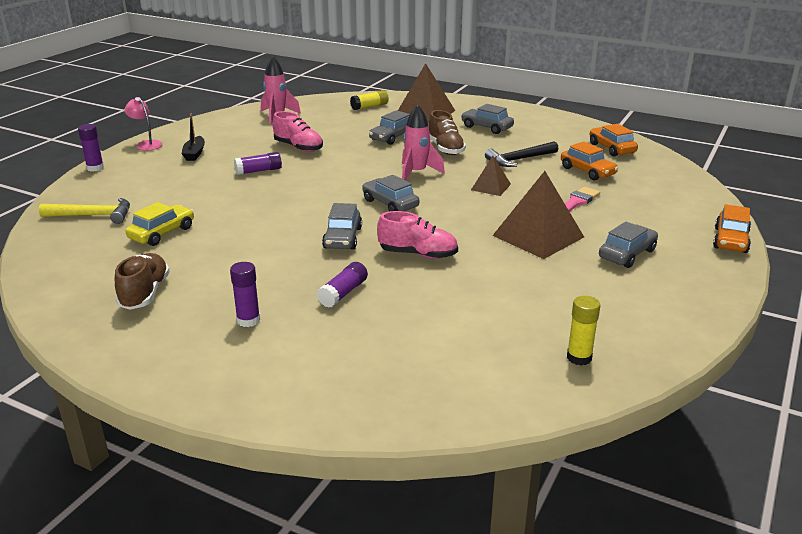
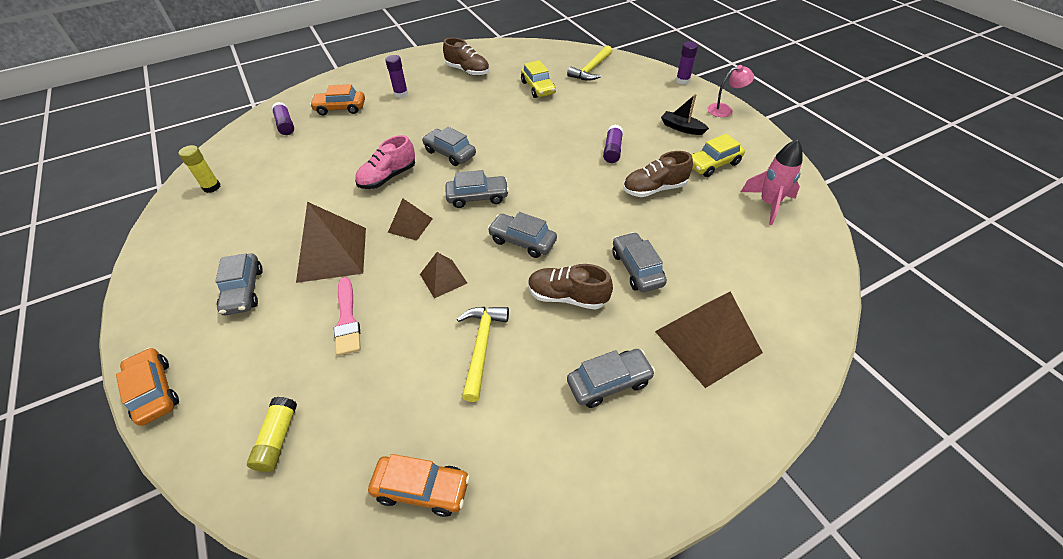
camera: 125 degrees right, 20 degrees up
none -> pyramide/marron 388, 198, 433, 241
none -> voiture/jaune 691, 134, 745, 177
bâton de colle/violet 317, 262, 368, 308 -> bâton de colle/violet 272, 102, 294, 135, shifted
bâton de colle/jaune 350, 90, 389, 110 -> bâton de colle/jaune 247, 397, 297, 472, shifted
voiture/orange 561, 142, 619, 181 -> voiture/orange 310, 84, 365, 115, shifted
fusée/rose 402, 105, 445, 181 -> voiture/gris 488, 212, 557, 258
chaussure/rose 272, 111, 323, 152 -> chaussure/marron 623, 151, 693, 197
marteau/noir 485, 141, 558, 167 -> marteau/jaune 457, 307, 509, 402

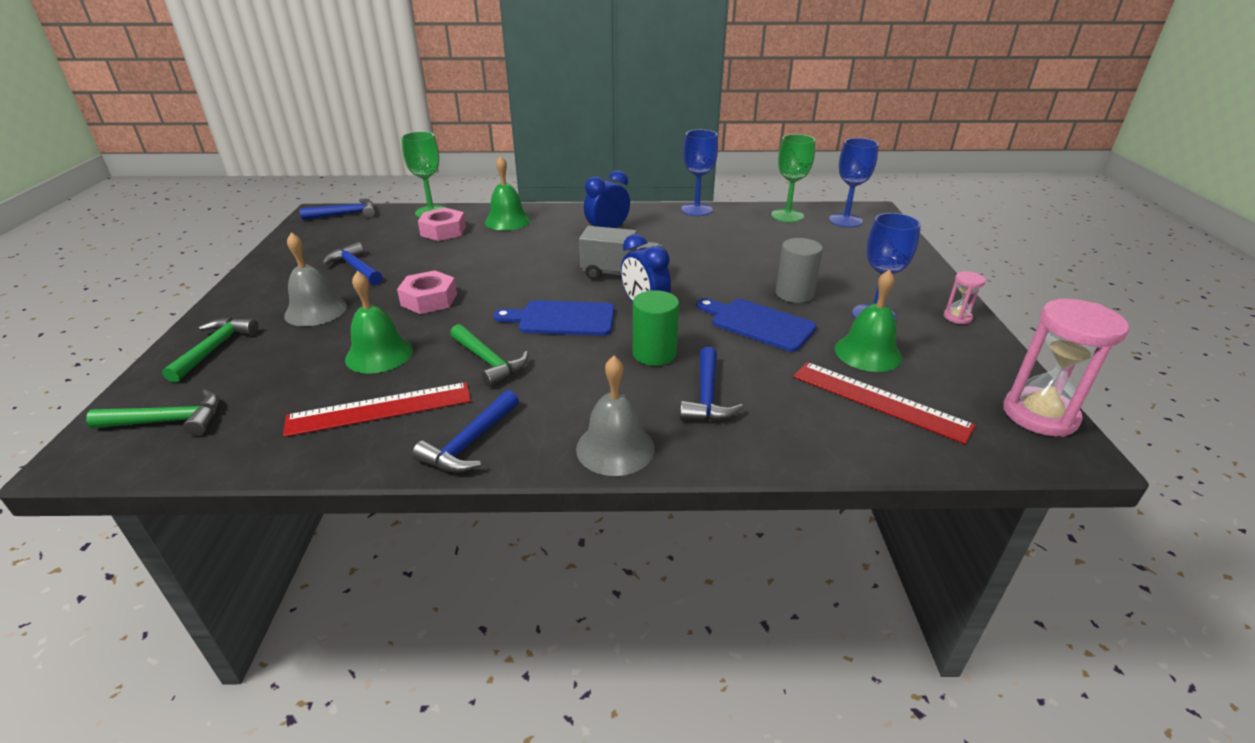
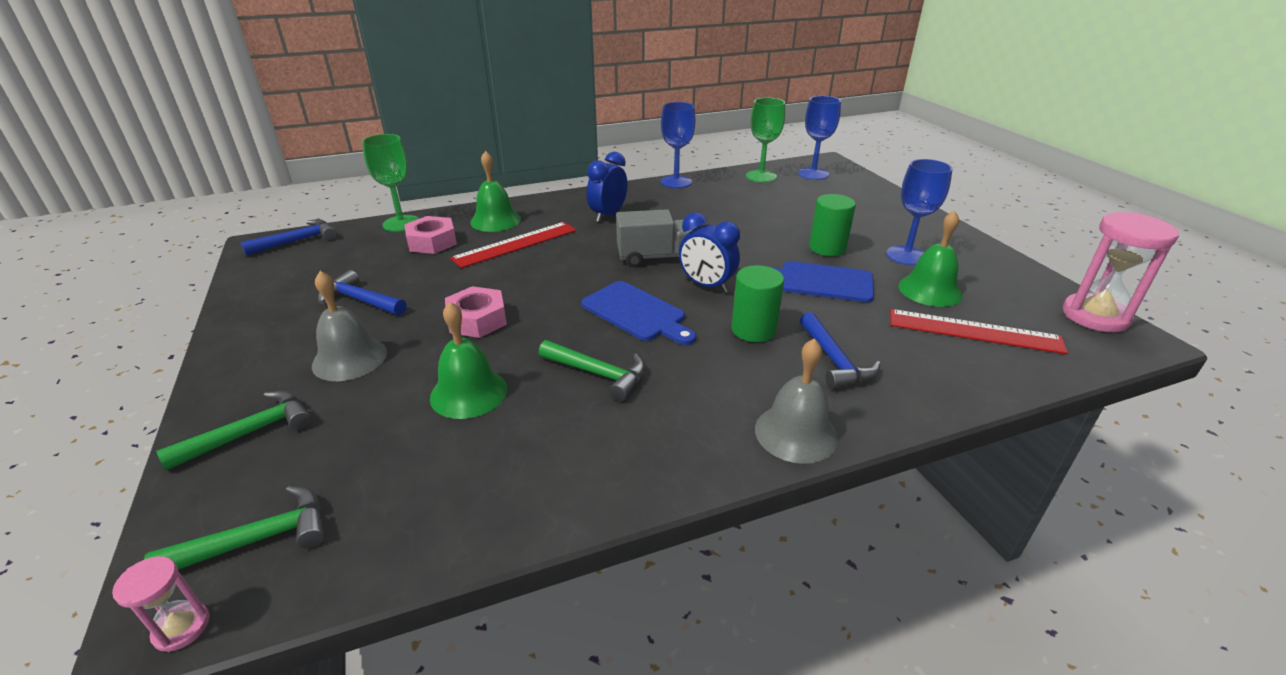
camera: 20 degrees left, 0 degrees up
marteau/bleu 412, 390, 519, 472 -> none
règle/rouge 283, 382, 471, 437 -> règle/rouge 450, 222, 577, 268, shifted
sablier/rose 944, 271, 986, 324 -> sablier/rose 112, 556, 210, 652, shifted
cylindre/gris 775, 238, 823, 303 -> cylindre/vert 809, 194, 856, 256
marteau/vert 162, 317, 259, 383 -> marteau/vert 156, 391, 312, 470, 60 degrees clockwise
planche à découper/bleu 493, 300, 615, 336 -> planche à découper/bleu 581, 281, 696, 345, 120 degrees counterclockwise

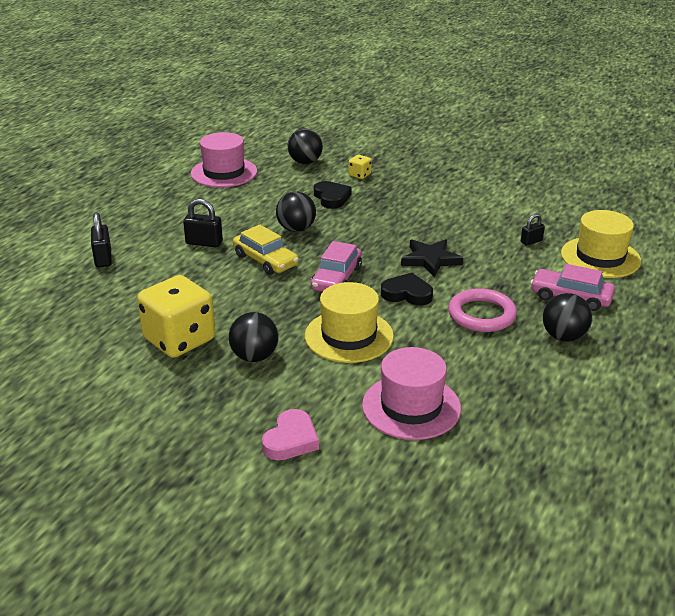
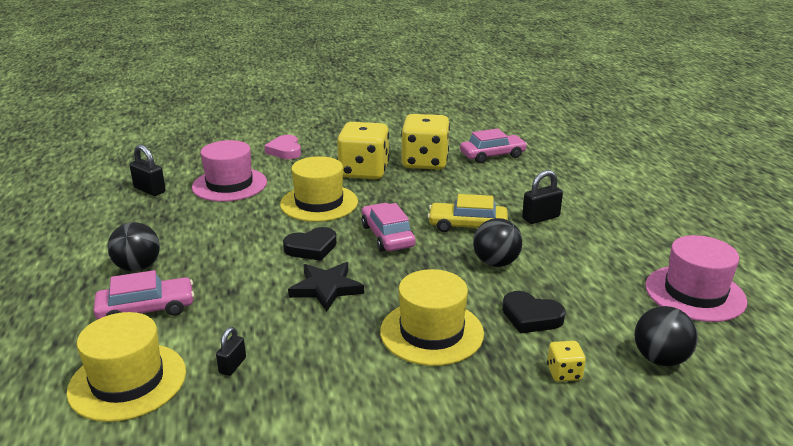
camera: 140 degrees right, 5 degrees down
anneau/rose 448, 288, 517, 332 -> none
none -> chapeau/jaune 380, 269, 484, 366
none -> voiture/rose 460, 128, 527, 163
cadenas/noir 91, 212, 112, 267 -> cadenas/noir 130, 145, 166, 196, shifted
balle/noir 229, 312, 279, 362 -> dé/jaune 337, 122, 389, 179

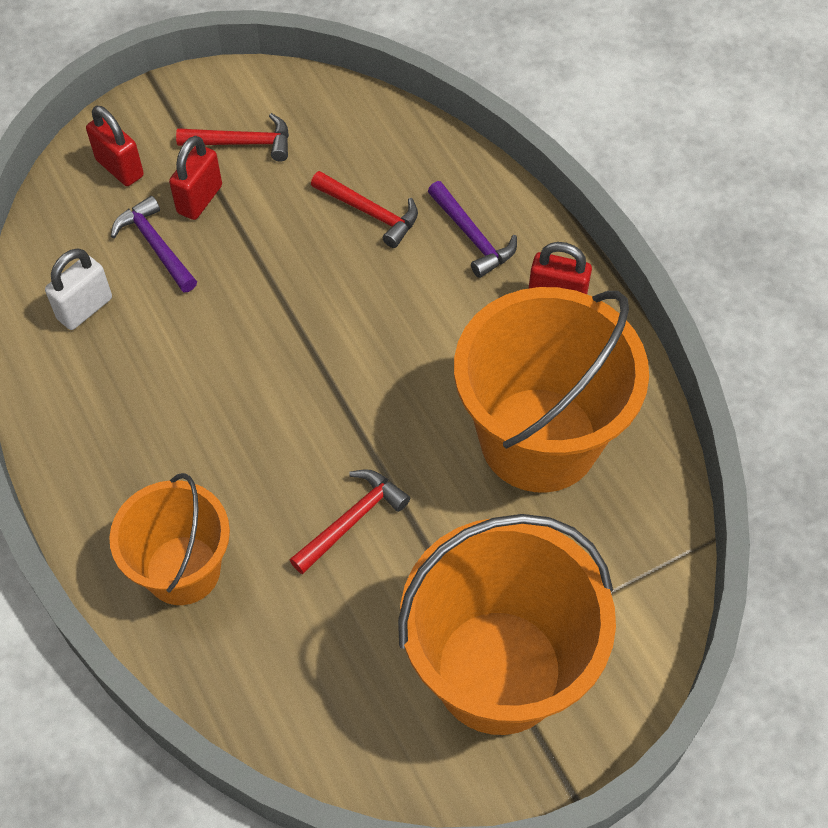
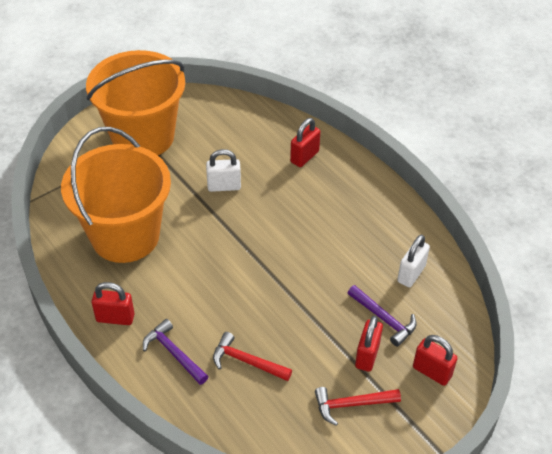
camera: 170 degrees right, 10 degrees down
seau/orange 109, 473, 230, 605 -> cadenas/rouge 290, 118, 320, 167
marteau/rouge 290, 469, 410, 574 -> cadenas/blanc 206, 149, 241, 192

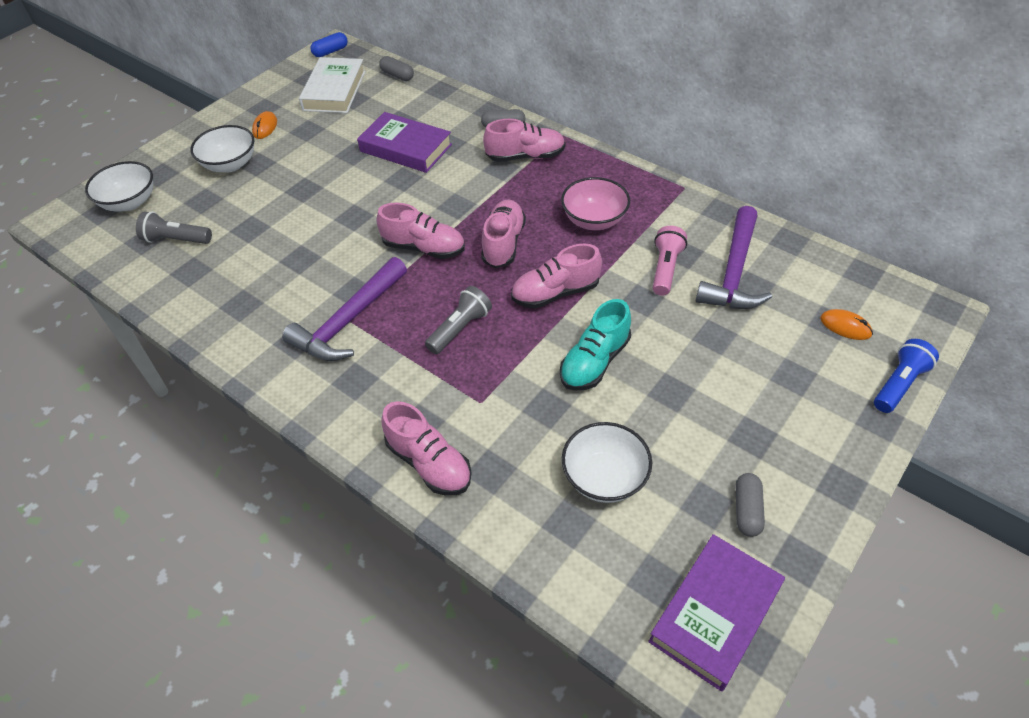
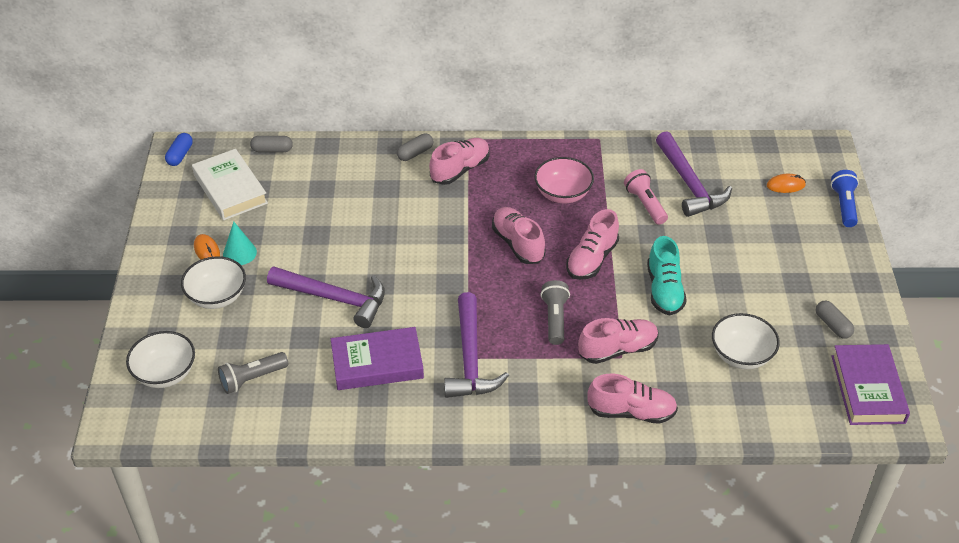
camera: 40 degrees left, 5 degrees down
none -> cône/turquoise 223, 222, 257, 265
none -> marteau/violet 267, 267, 385, 328
livre/violet 357, 112, 452, 173 -> livre/violet 331, 327, 424, 390, shifted
chaussure/rose 376, 203, 465, 259 -> chaussure/rose 578, 318, 659, 364, shifted

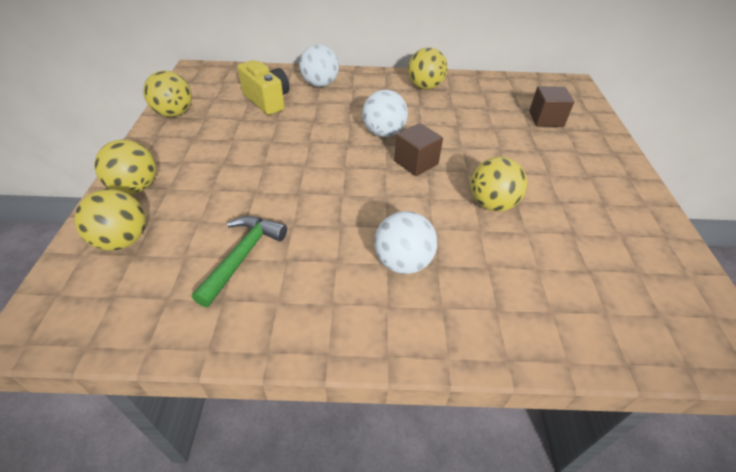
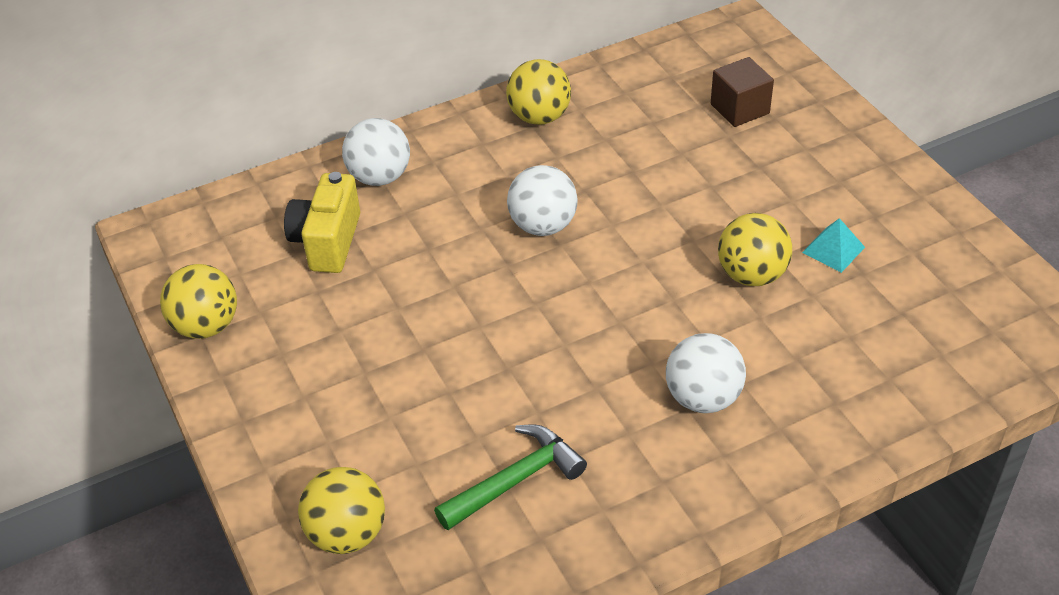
camera: 25 degrees left, 0 degrees up
balle/jaune 94, 140, 156, 194 -> none
cube/marron 394, 123, 443, 176 -> none
none -> pyramide/turquoise 802, 218, 865, 273
marteau/vert 192, 216, 287, 307 -> marteau/vert 434, 424, 587, 530, 60 degrees clockwise
appareil photo/jaune 237, 60, 290, 115 -> appareil photo/jaune 284, 172, 360, 273, 105 degrees counterclockwise

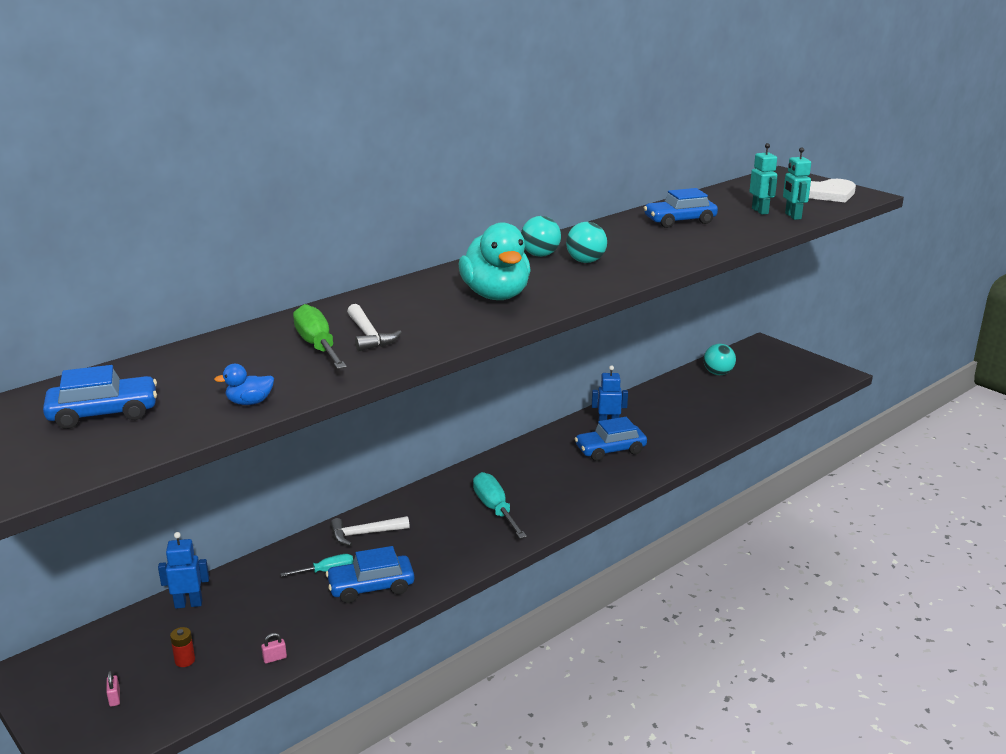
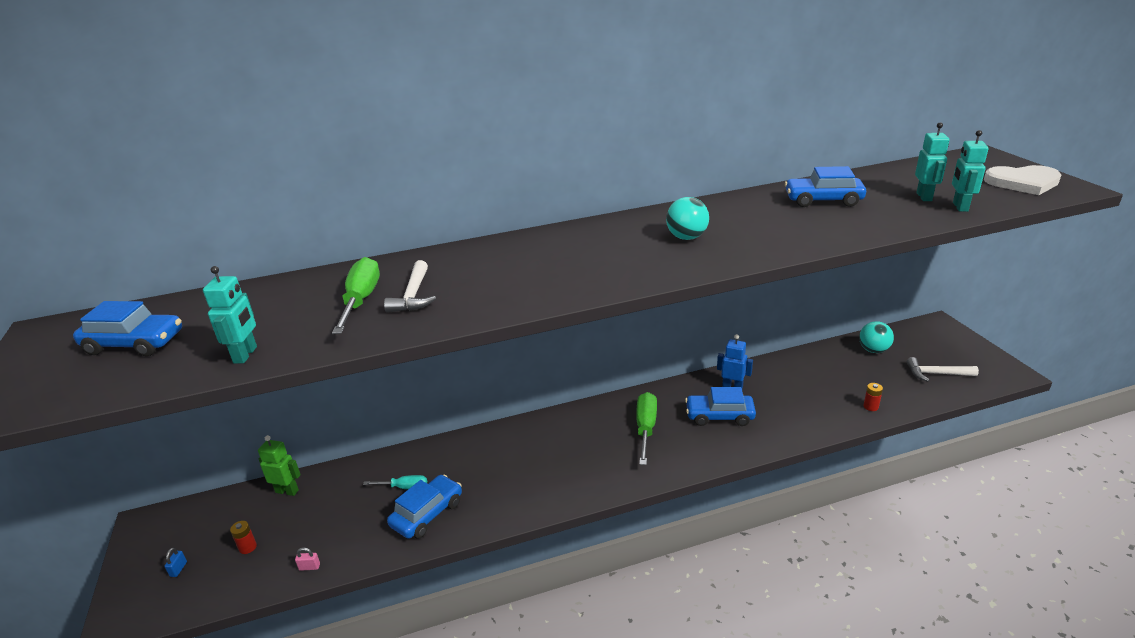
camera: 25 degrees right, 5 degrees up
canard/turquoise 459, 222, 531, 300 -> none
tournevis/turquoise 473, 472, 527, 539 -> none
balle/turquoise 521, 216, 561, 257 -> none
none -> tournevis/vert 636, 392, 657, 465
none -> pile/rouge 863, 383, 883, 411
marteau/blanc 330, 516, 410, 546 -> marteau/blanc 907, 357, 979, 382, shifted
canard/bleu 214, 364, 274, 405 -> robot/turquoise 203, 266, 257, 364
cadenas/rose 106, 671, 120, 707 -> cadenas/bleu 164, 548, 187, 577
robot/bleu 158, 532, 209, 609 -> robot/vert 258, 435, 301, 496
voiture/bleu 326, 546, 414, 603 -> voiture/bleu 387, 475, 462, 539, 120 degrees clockwise

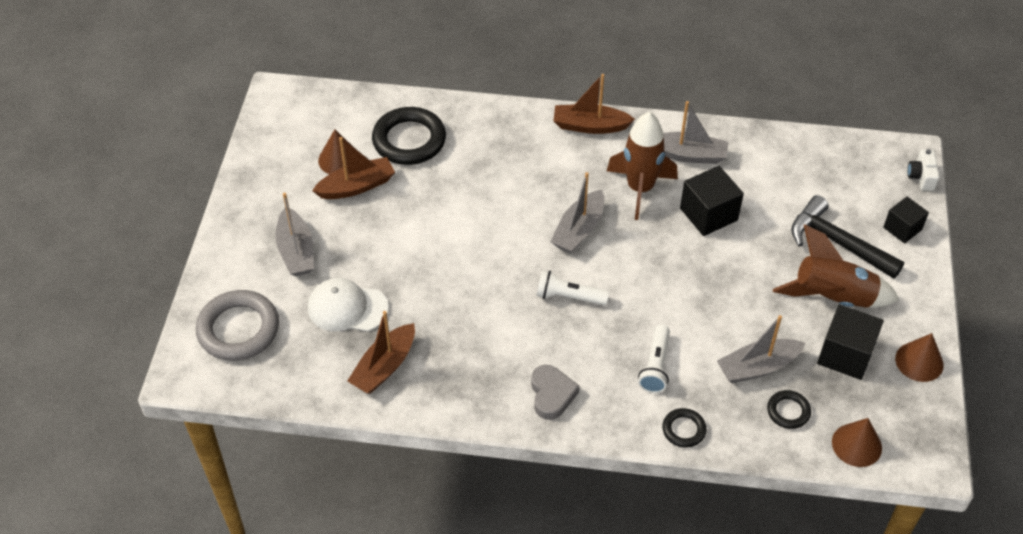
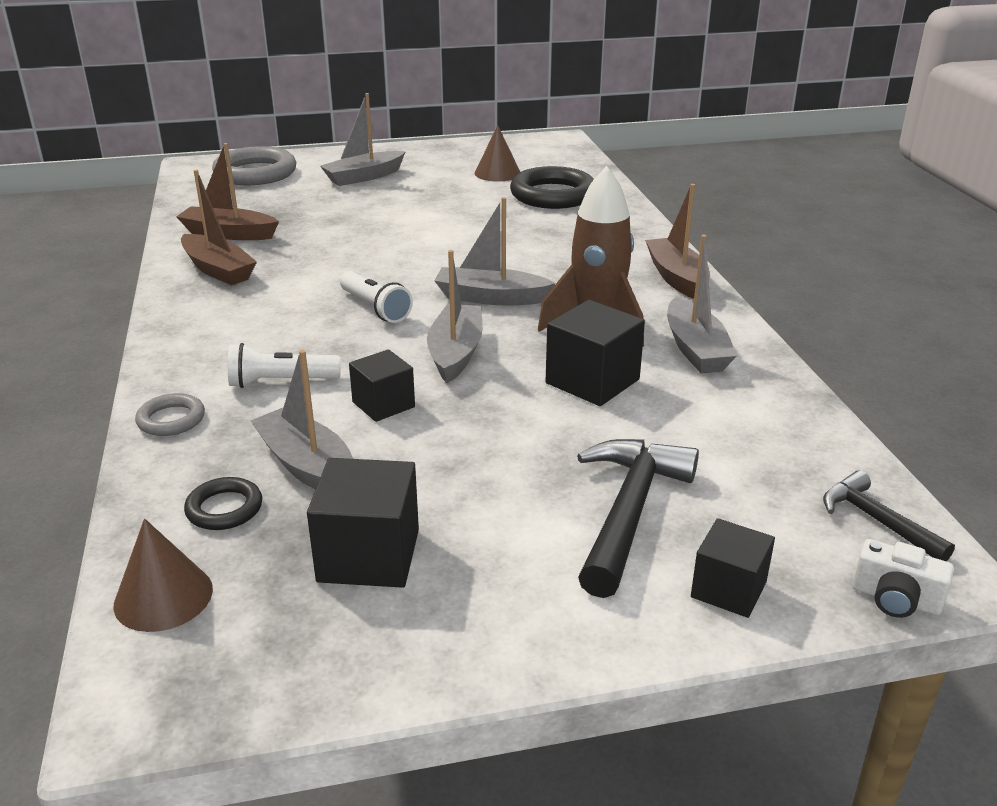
camera: 70 degrees right, 20 degrees down
casquette/blanc 308, 278, 389, 331 -> none
cœur/gris 531, 365, 580, 420 -> none
fusée/marron 773, 224, 899, 308 -> none
cône/marron 895, 333, 944, 382 -> none
none -> cube/noir 349, 349, 415, 422
none -> bateau/gris 427, 250, 483, 383
none -> marteau/noir 823, 470, 955, 561
bateau/marron 312, 137, 395, 199 -> bateau/marron 181, 170, 257, 285, shifted
anneau/noir 662, 408, 706, 448 -> anneau/gris 135, 393, 205, 436
lampe de poche/blanc 537, 270, 609, 305 -> lampe de poche/blanc 340, 271, 413, 323, 150 degrees clockwise
appareil photo/blanc 907, 149, 939, 191 -> appareil photo/blanc 853, 539, 954, 618, 135 degrees counterclockwise

